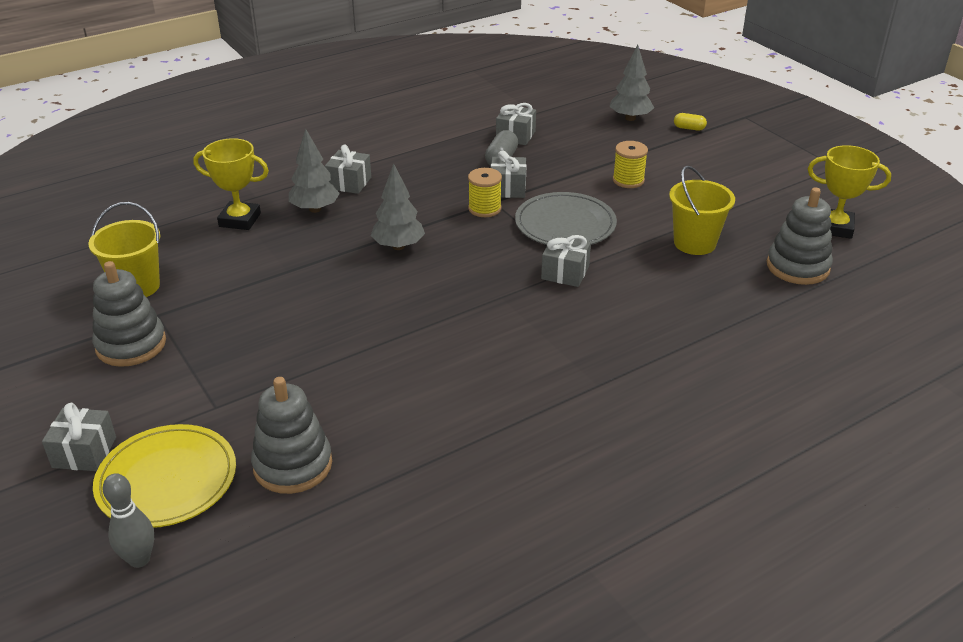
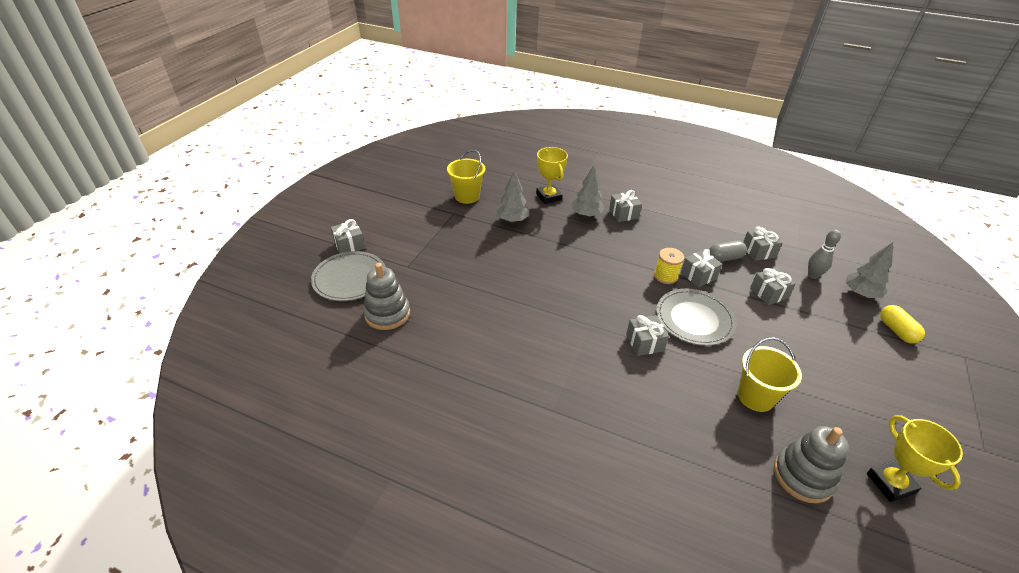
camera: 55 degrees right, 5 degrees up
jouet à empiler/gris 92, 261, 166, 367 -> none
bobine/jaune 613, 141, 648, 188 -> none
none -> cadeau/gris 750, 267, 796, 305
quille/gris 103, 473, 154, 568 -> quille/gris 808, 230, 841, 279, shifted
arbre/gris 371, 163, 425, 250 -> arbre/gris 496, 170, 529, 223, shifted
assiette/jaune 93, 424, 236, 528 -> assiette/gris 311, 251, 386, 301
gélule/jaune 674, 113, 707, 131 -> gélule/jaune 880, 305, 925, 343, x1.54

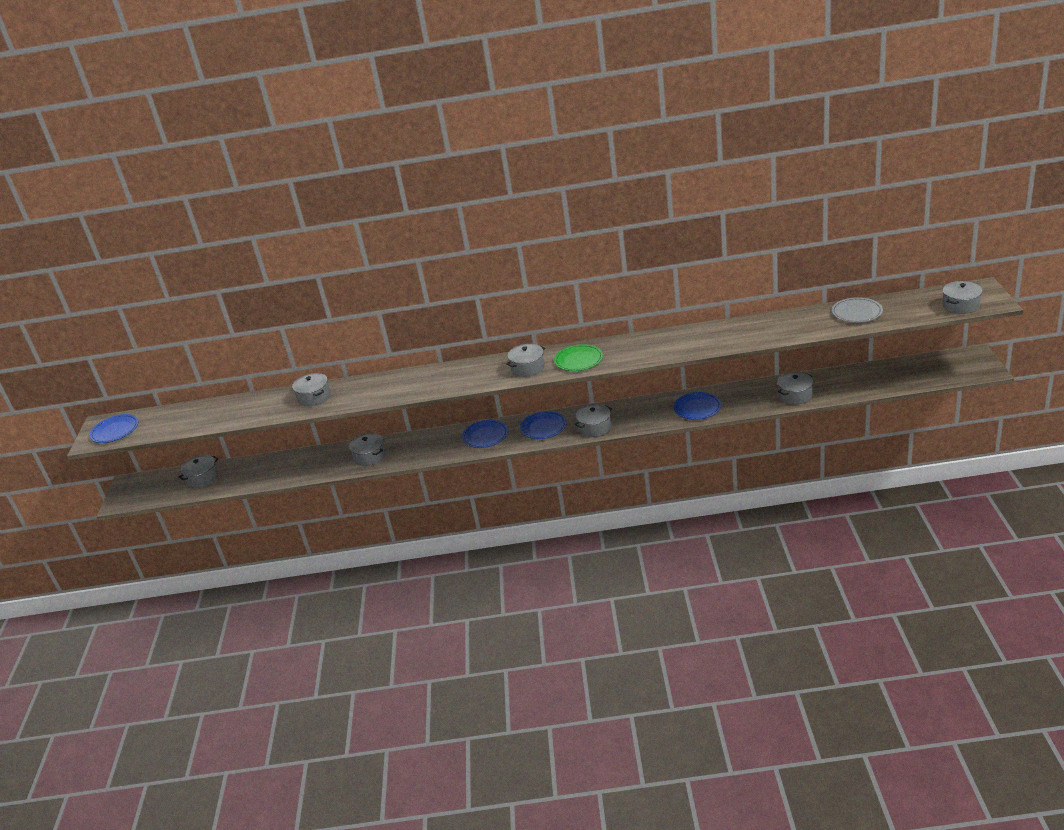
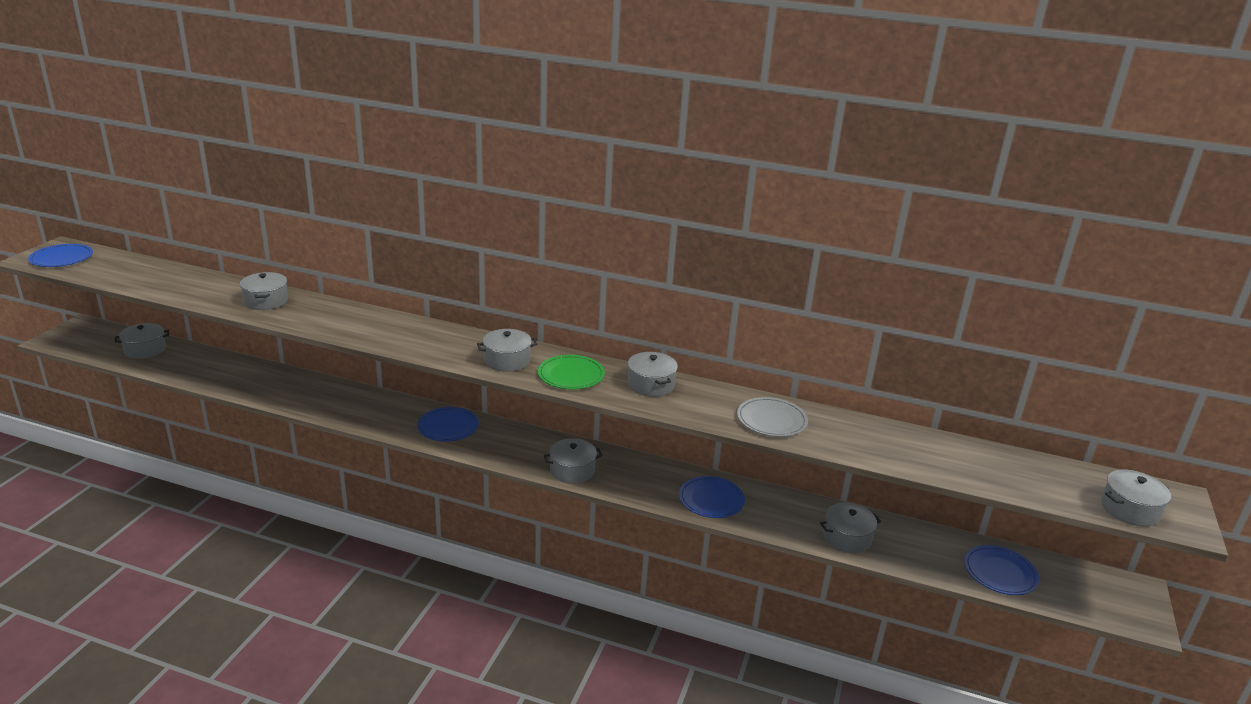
camera: 15 degrees right, 5 degrees down
marmite/gris 349, 433, 386, 466 -> marmite/gris 628, 352, 678, 397, shifted
assiette/bleu 520, 411, 567, 439 -> assiette/bleu 964, 545, 1039, 595, shifted
assiette/gris 832, 297, 883, 323 -> assiette/gris 737, 397, 808, 437, shifted

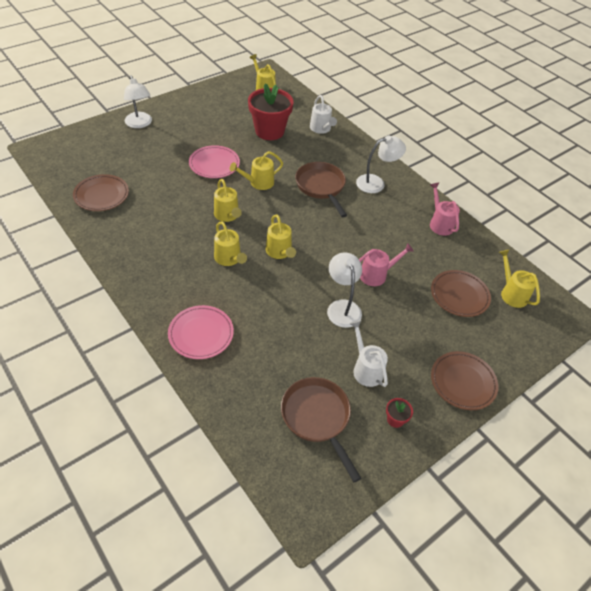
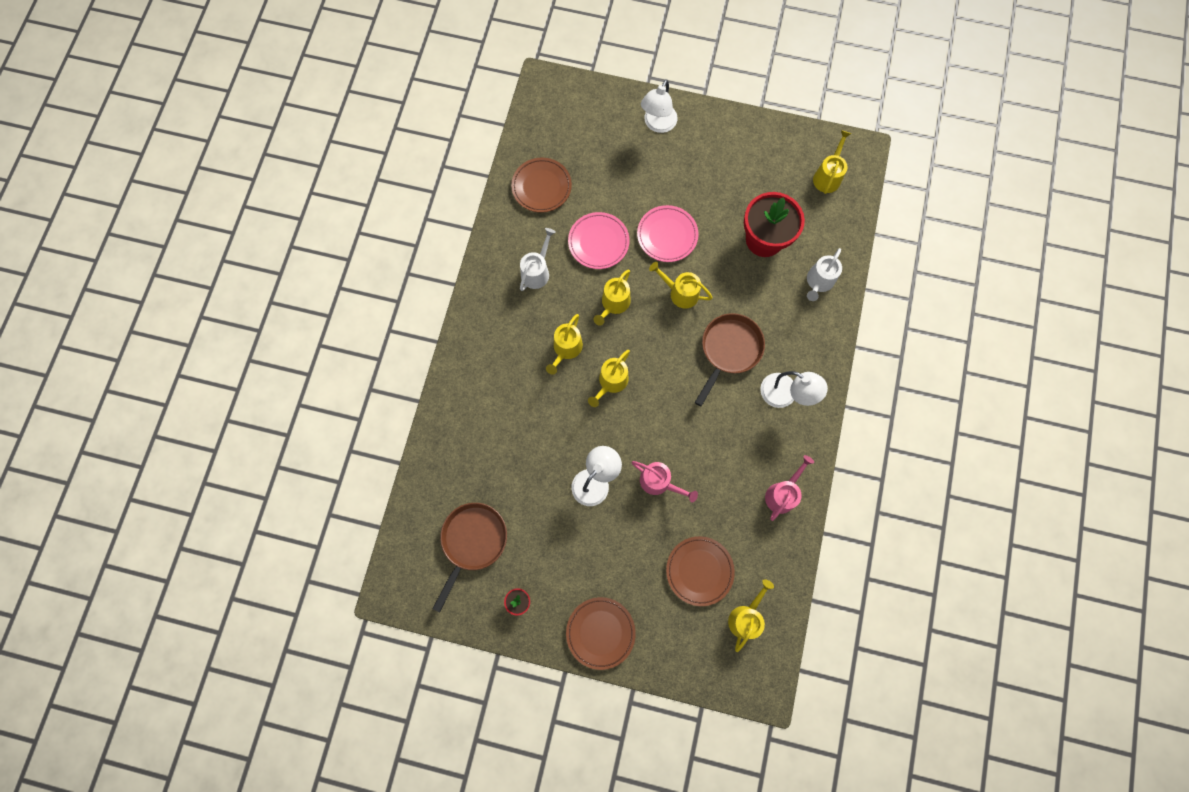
camera: 55 degrees right, 25 degrees up
assiette/rose 168, 305, 234, 359 -> assiette/rose 568, 212, 630, 269, shifted
arrosoir/blanc 350, 320, 388, 387 -> arrosoir/blanc 520, 228, 556, 291, shifted

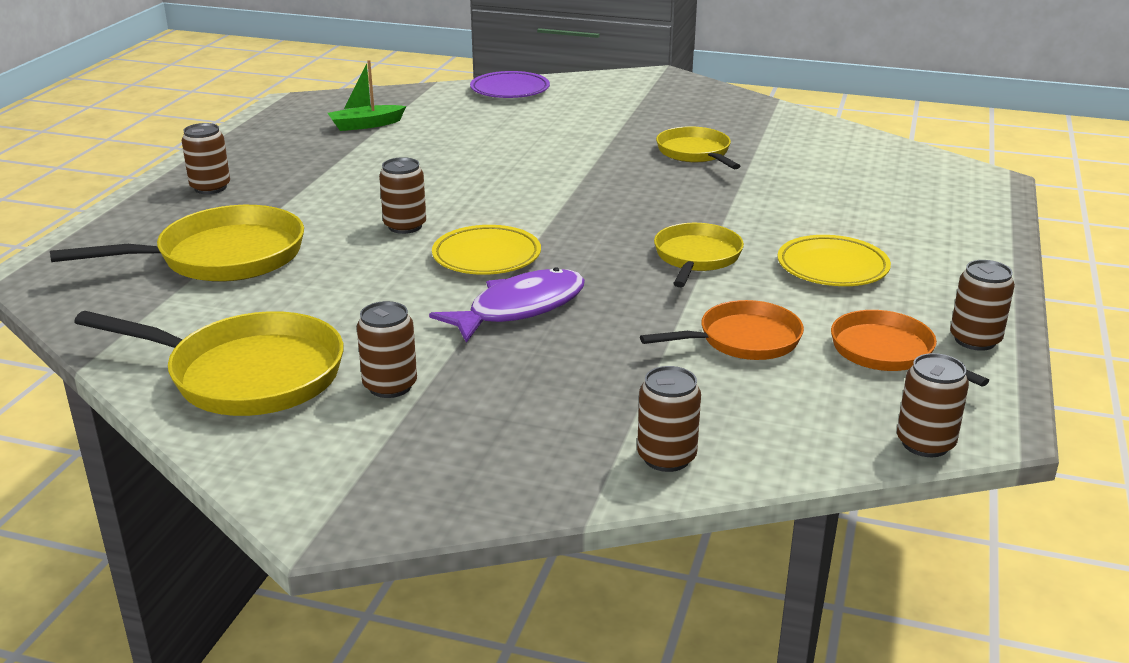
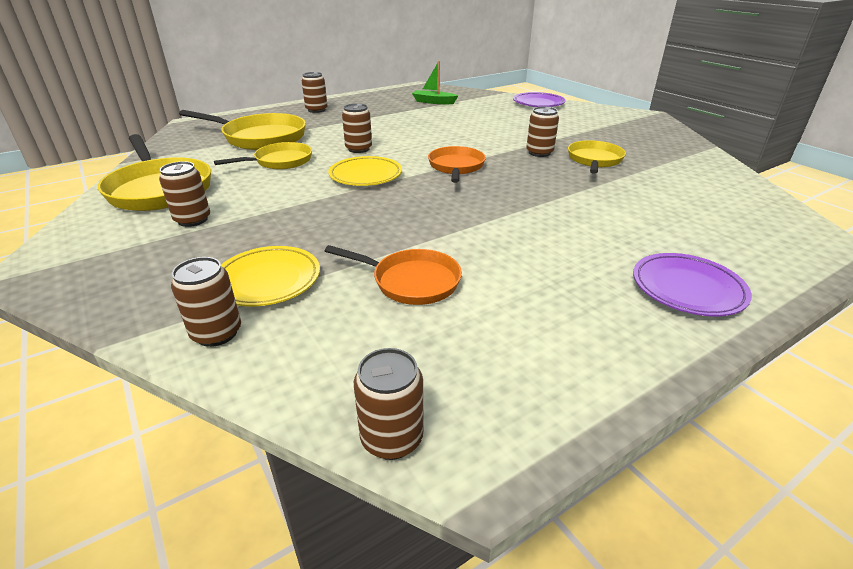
camera: 40 degrees right, 5 degrees up
poisson/violet 429, 267, 585, 343 -> none
none -> assiette/violet 633, 253, 752, 317
poêle/jaune 654, 223, 744, 287 -> poêle/jaune 214, 142, 312, 169, shifted
assiette/jaune 777, 235, 891, 286 -> assiette/jaune 221, 246, 320, 306, shifted
poêle/orange 831, 310, 989, 387 -> poêle/orange 428, 146, 486, 183, shifted
canette/marron 950, 260, 1015, 351 -> canette/marron 526, 106, 559, 157, shifted

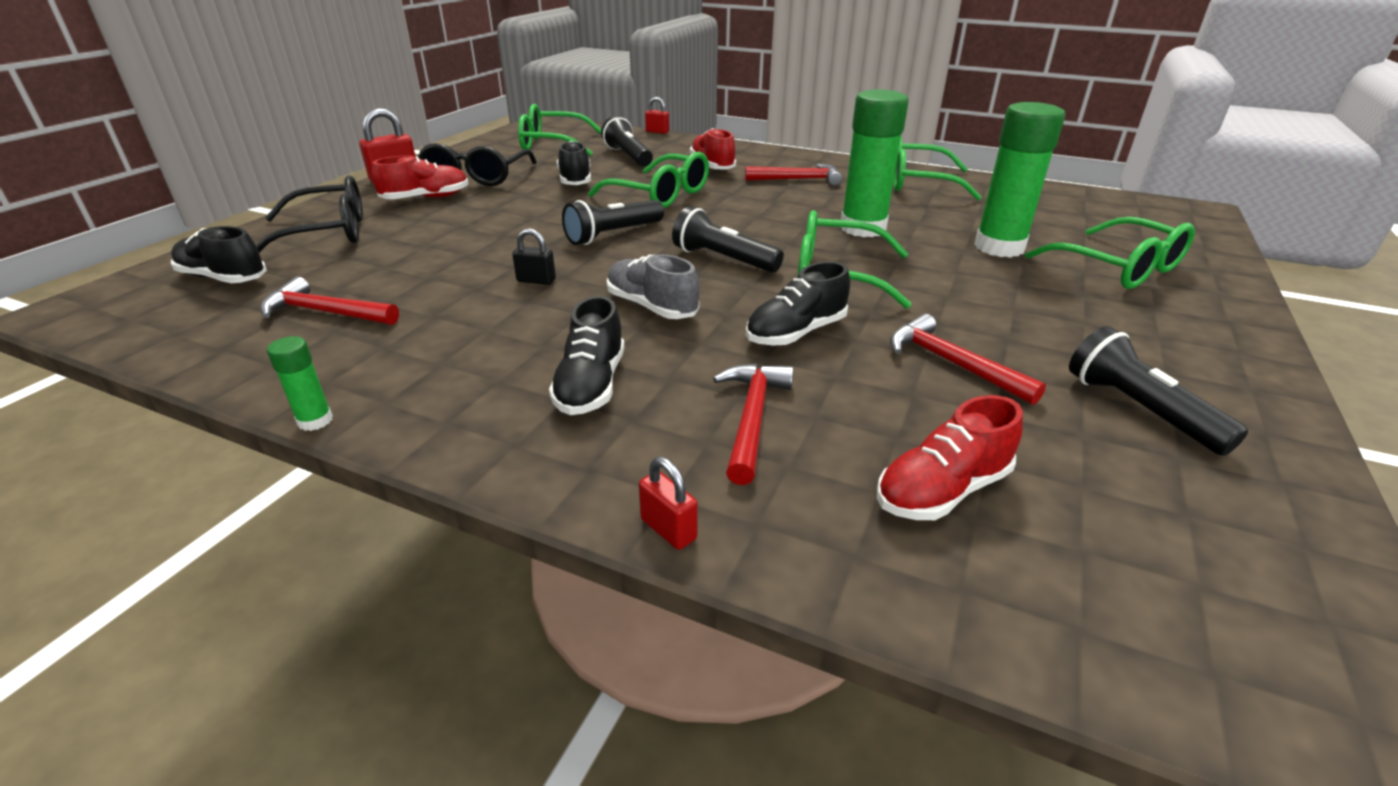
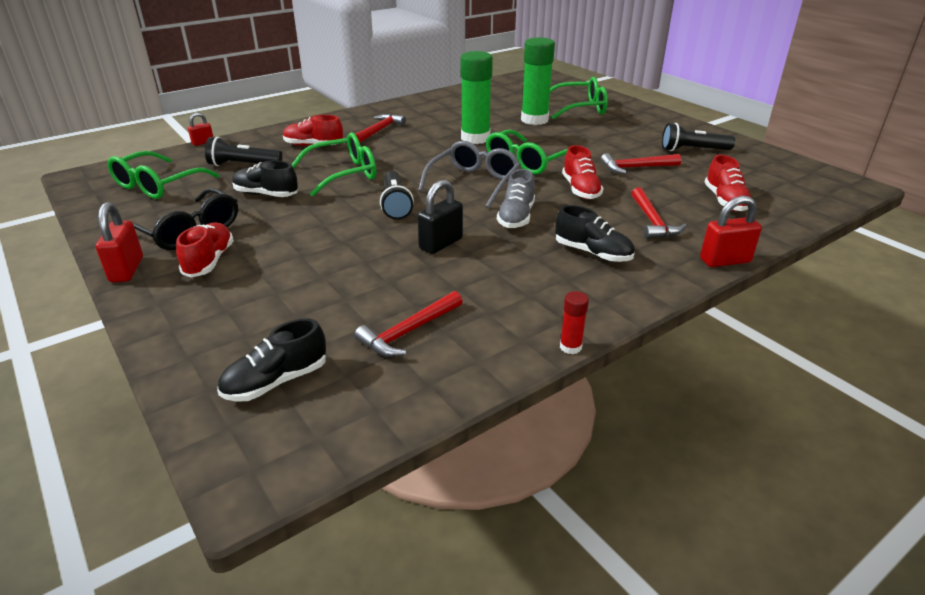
camera: 60 degrees left, 0 degrees up
lunettes/noir 256, 175, 363, 253 -> none
lunettes/vert 894, 137, 982, 200 -> none
lampe de poche/noir 672, 207, 784, 273 -> lunettes/gris 418, 141, 521, 208
bâton de colle/vert 267, 336, 333, 431 -> bâton de colle/rouge 560, 291, 589, 354
chaussure/noir 746, 261, 850, 346 -> chaussure/rouge 562, 145, 604, 199
chaussure/gris 606, 254, 700, 319 -> chaussure/gris 497, 169, 535, 228, 60 degrees counterclockwise
marteau/rouge 713, 364, 794, 485 -> marteau/rouge 631, 187, 686, 239, 135 degrees counterclockwise
cadenas/noir 512, 228, 556, 285 -> cadenas/noir 418, 180, 463, 254, x1.67
cadenas/rouge 639, 457, 698, 550 -> cadenas/rouge 700, 196, 762, 267, x1.67

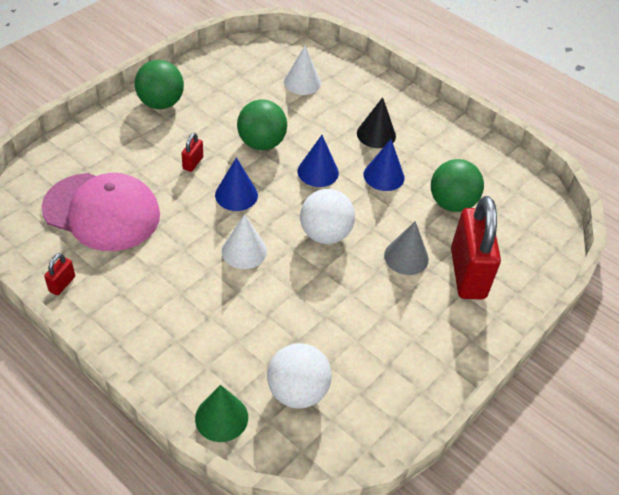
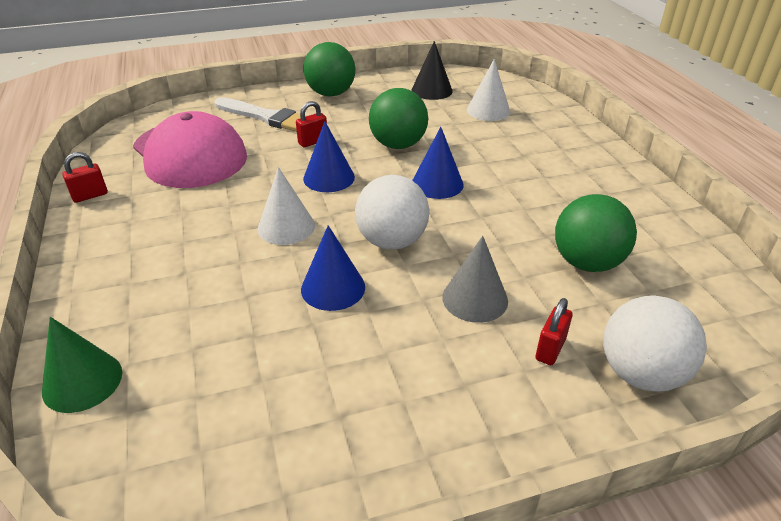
camera: 35 degrees right, 10 degrees down
none -> pinceau/blanc 215, 97, 307, 132
balle/blanc 267, 343, 332, 409 -> balle/blanc 603, 295, 707, 392, shifted
cône/noir 357, 97, 396, 148 -> cône/noir 412, 41, 453, 100, shifted
cône/bleu 364, 139, 404, 191 -> cône/bleu 301, 225, 365, 311, shifted
cadenas/rouge 451, 196, 501, 299 -> cadenas/rouge 536, 298, 573, 365, x0.41

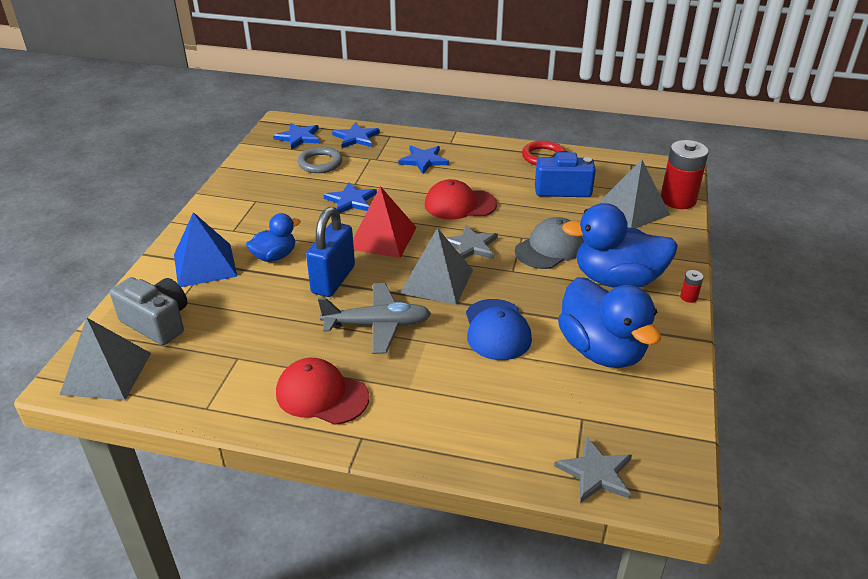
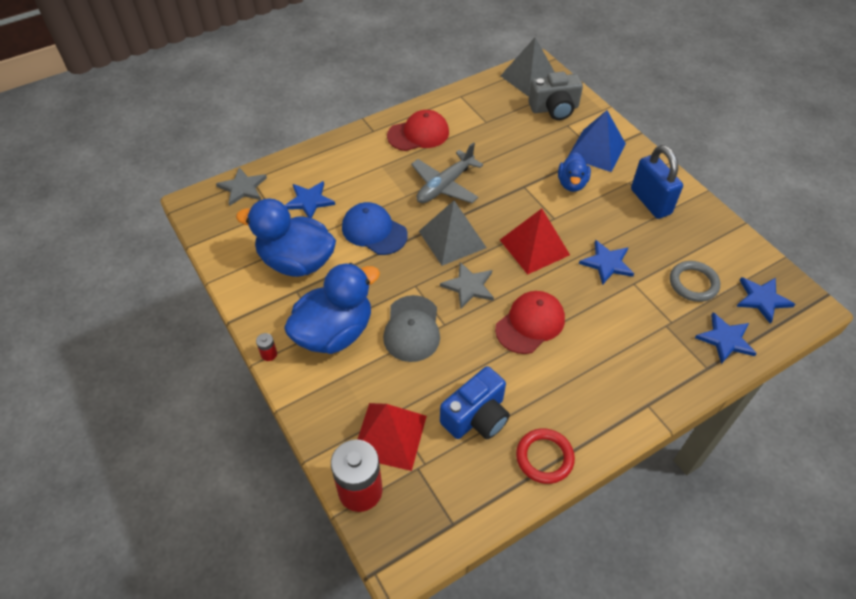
camera: 135 degrees right, 15 degrees up
cadenas/bleu 306, 207, 355, 297 -> cadenas/bleu 631, 145, 683, 219, shifted
étoile/bleu 398, 146, 449, 174 -> étoile/bleu 285, 181, 335, 218, shifted
pyramide/gris 598, 160, 670, 229 -> pyramide/rouge 357, 403, 427, 471

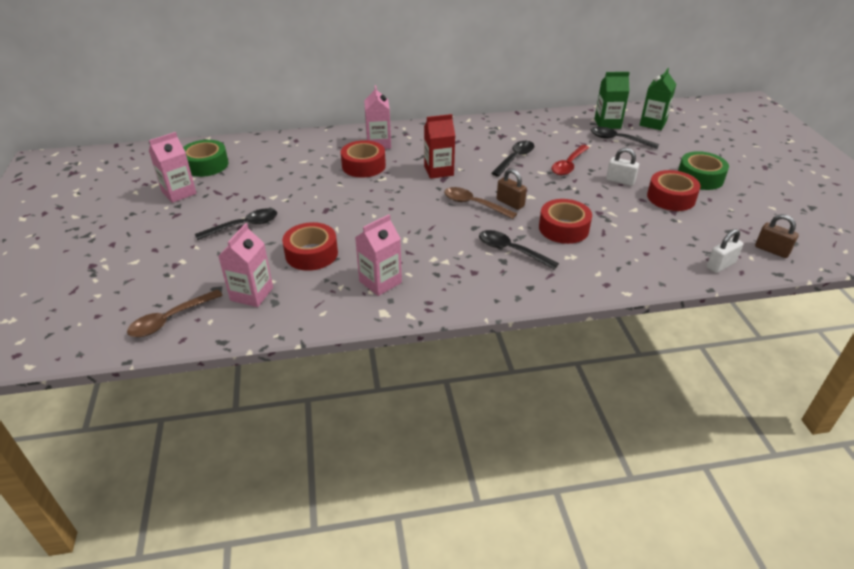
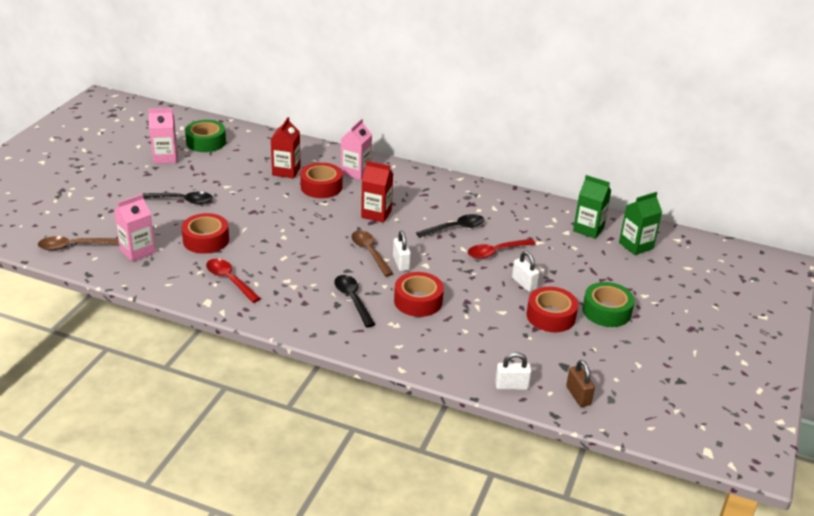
camera: 30 degrees right, 5 degrees down
cuillère/noir 591, 127, 659, 149 -> none
none -> brique de lait/rouge 270, 117, 301, 179
brique de lait/rose 355, 215, 402, 296 -> cuillère/rouge 206, 259, 261, 303
cadenas/marron 497, 169, 527, 210 -> cadenas/blanc 393, 231, 411, 271

